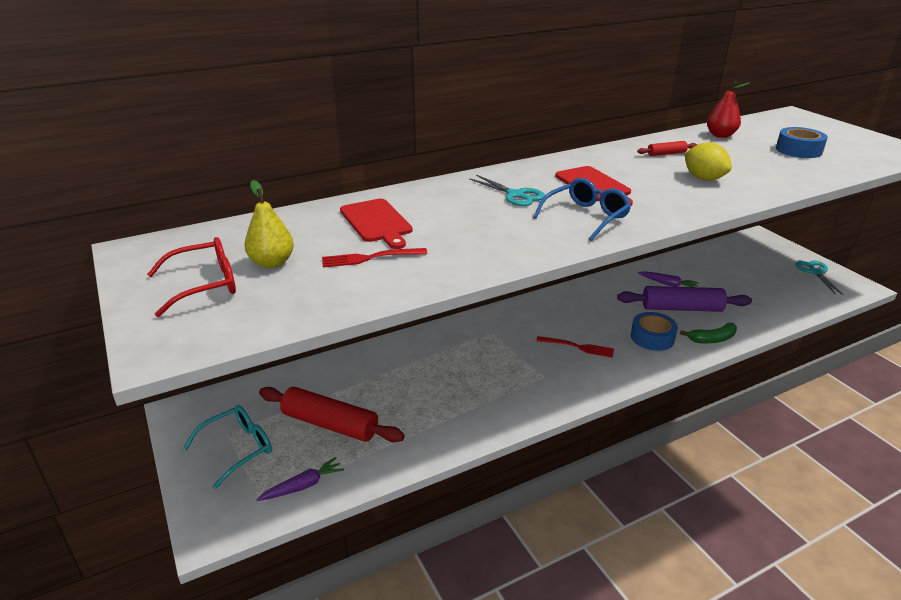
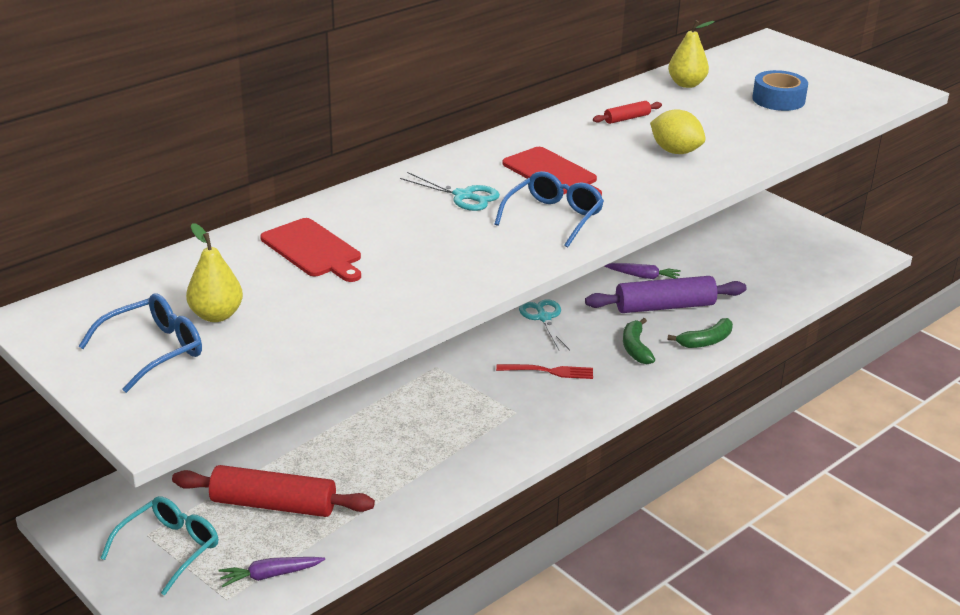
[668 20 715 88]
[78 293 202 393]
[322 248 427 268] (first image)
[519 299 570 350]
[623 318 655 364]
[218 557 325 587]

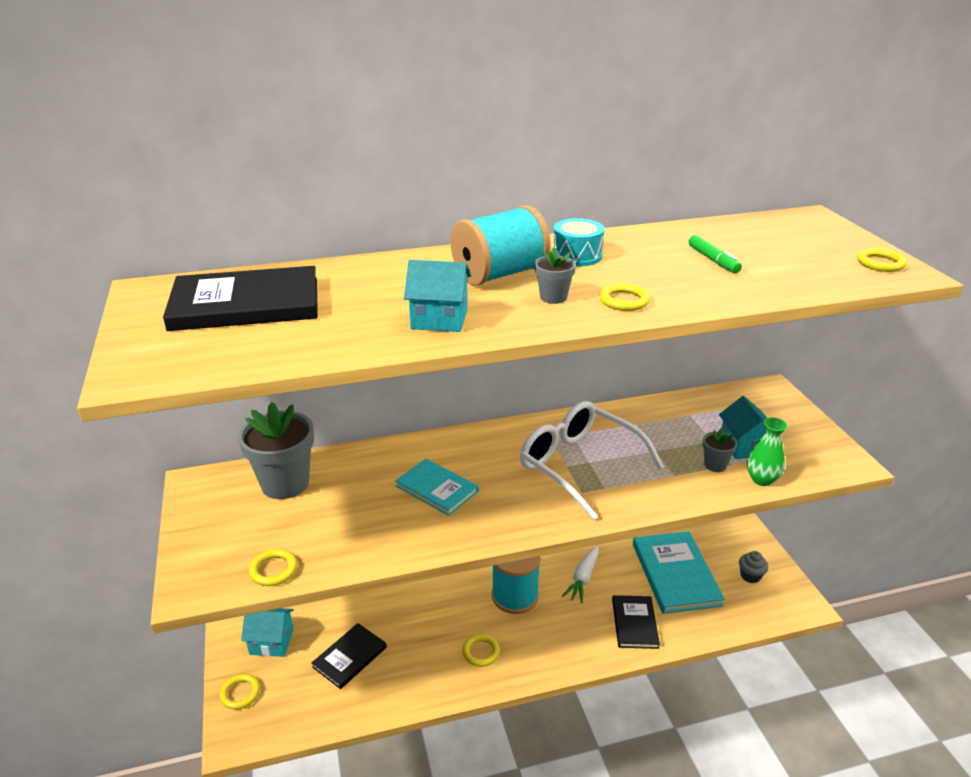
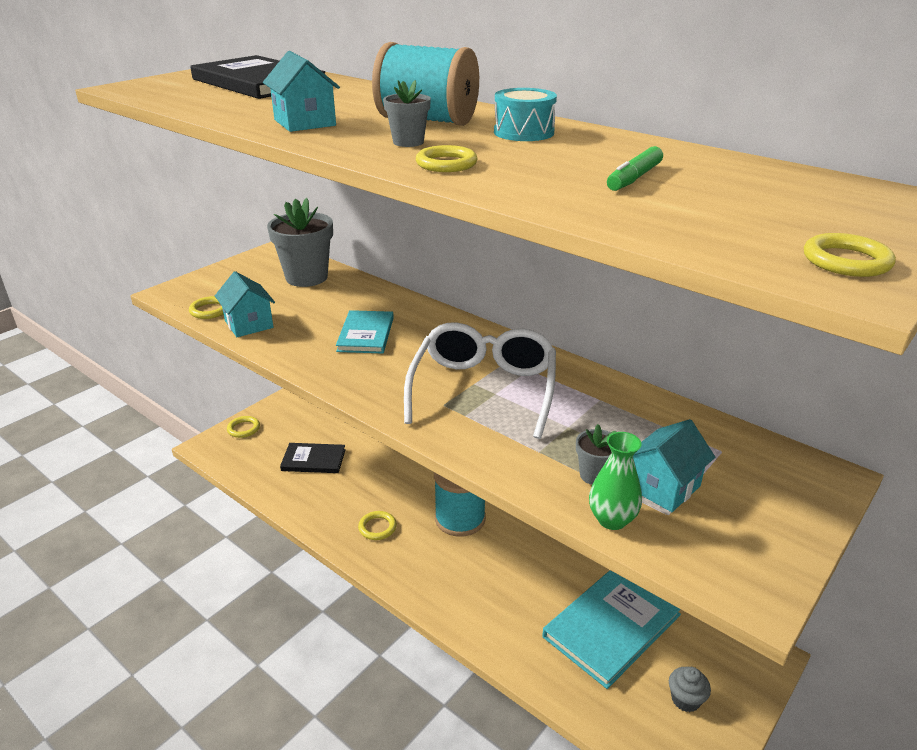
[562 546 599 603] (first image)
[612 595 660 649] (first image)
[215 271 275 337]

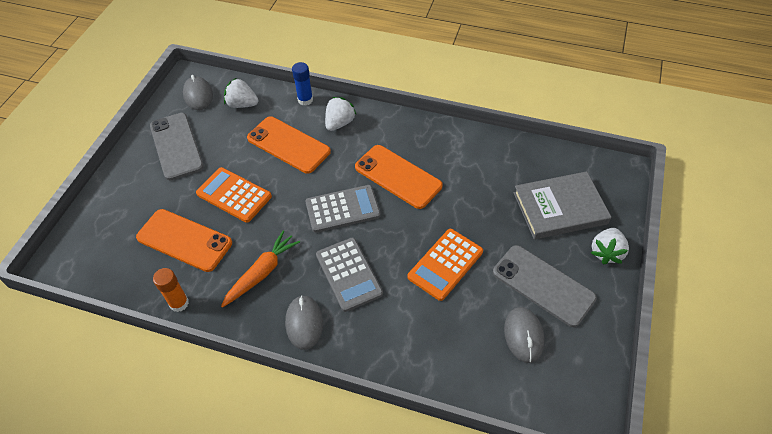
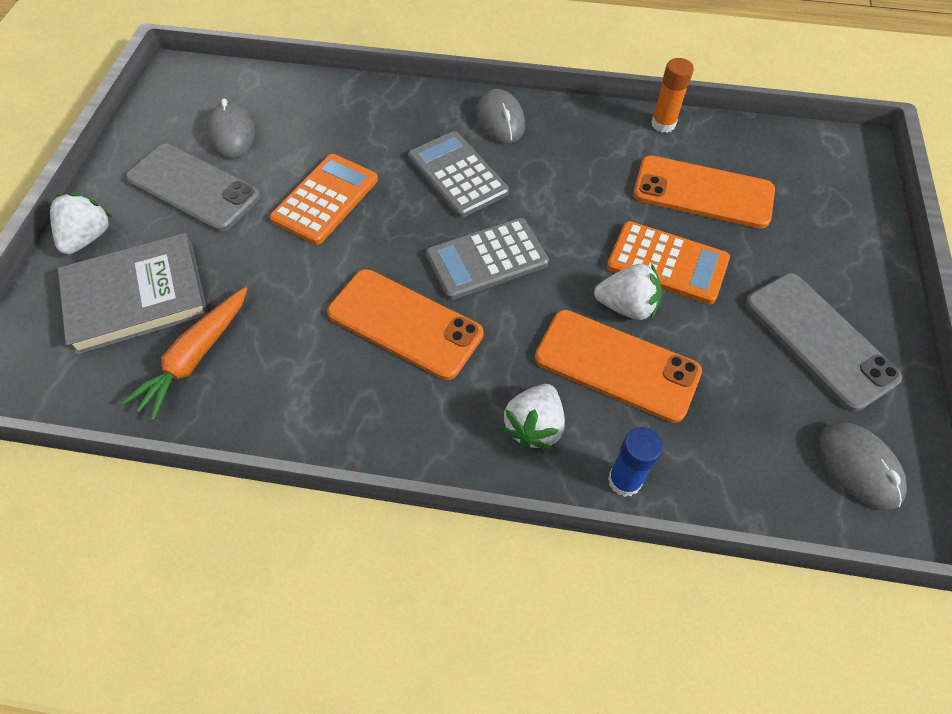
[594 263 662 320]
[122 287 247 420]

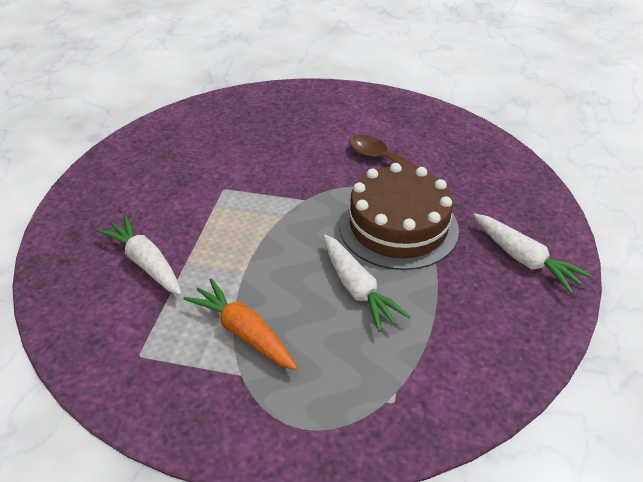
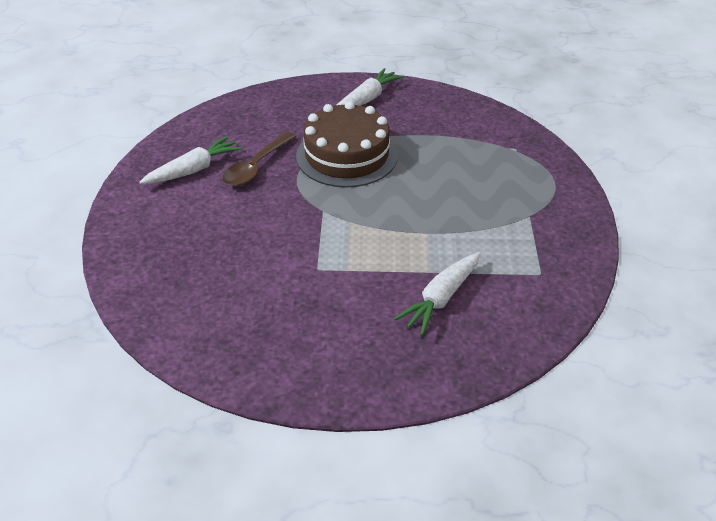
[139 136 242 184]
[183 278 297 370] (first image)

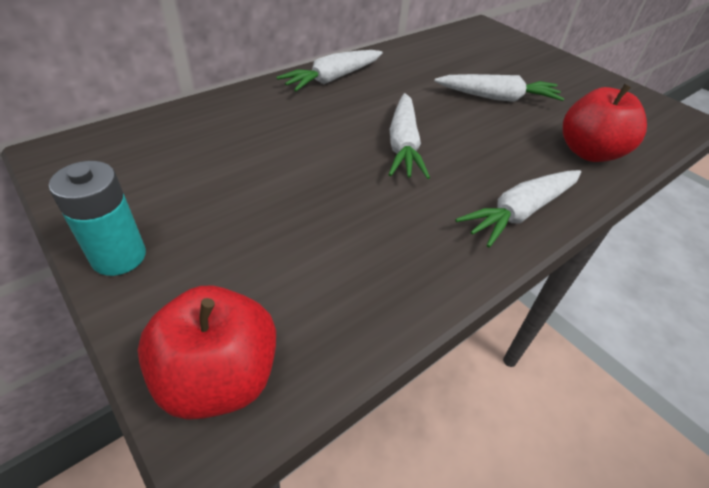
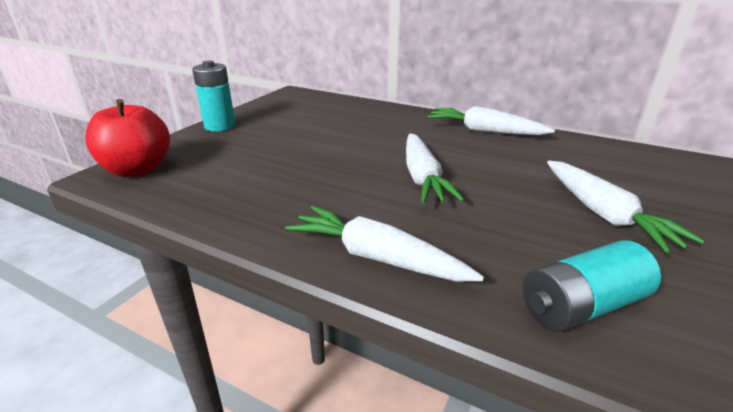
[523 240 661 332]
[406 133 465 204]

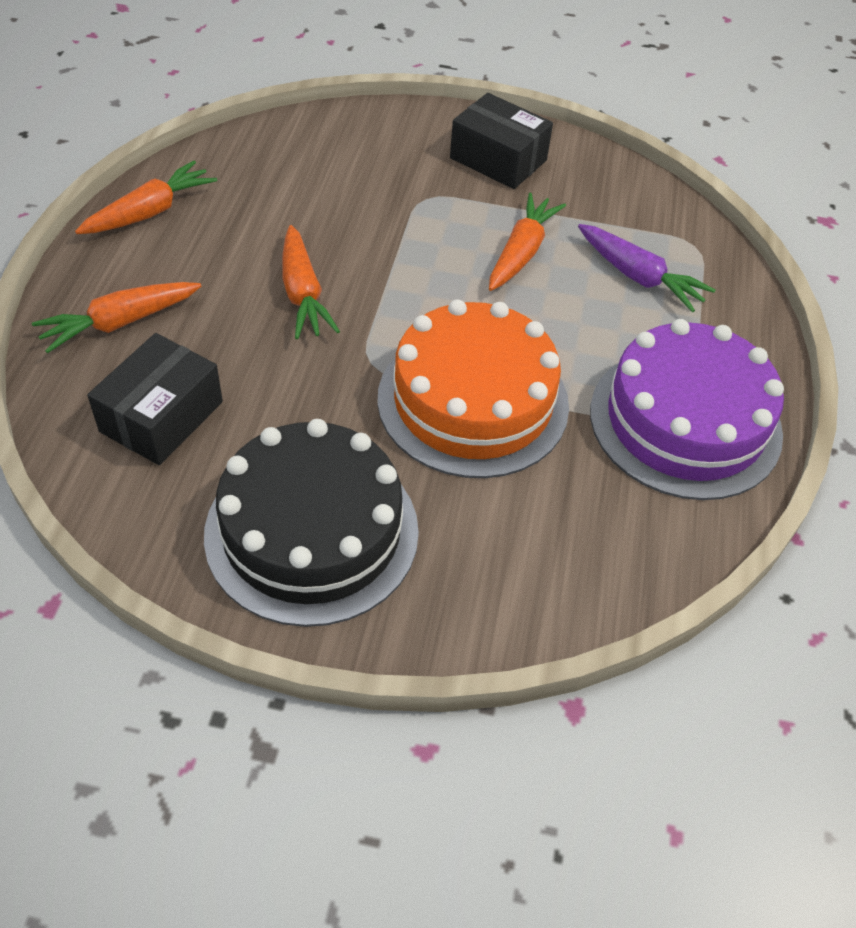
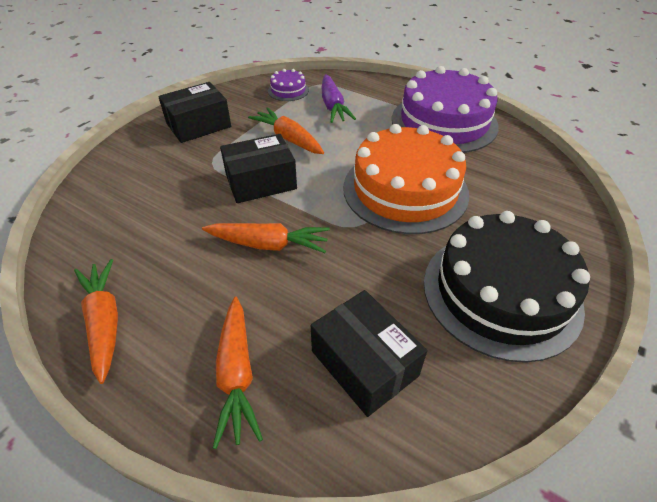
[322 74 356 123]
[268 69 309 101]
[220 134 297 203]

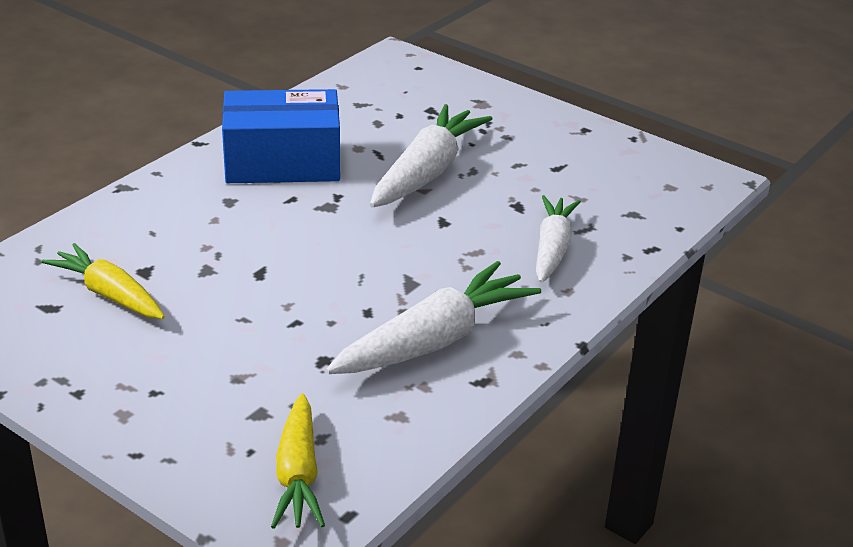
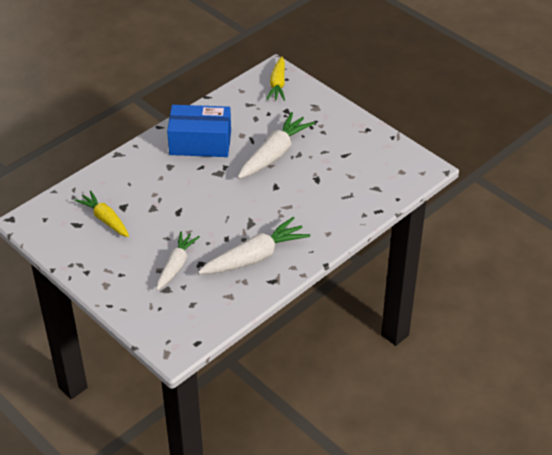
[157 231 200 290]
[266 57 285 101]

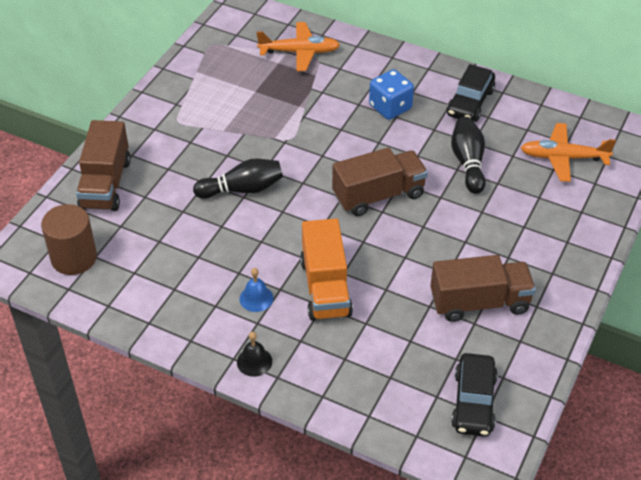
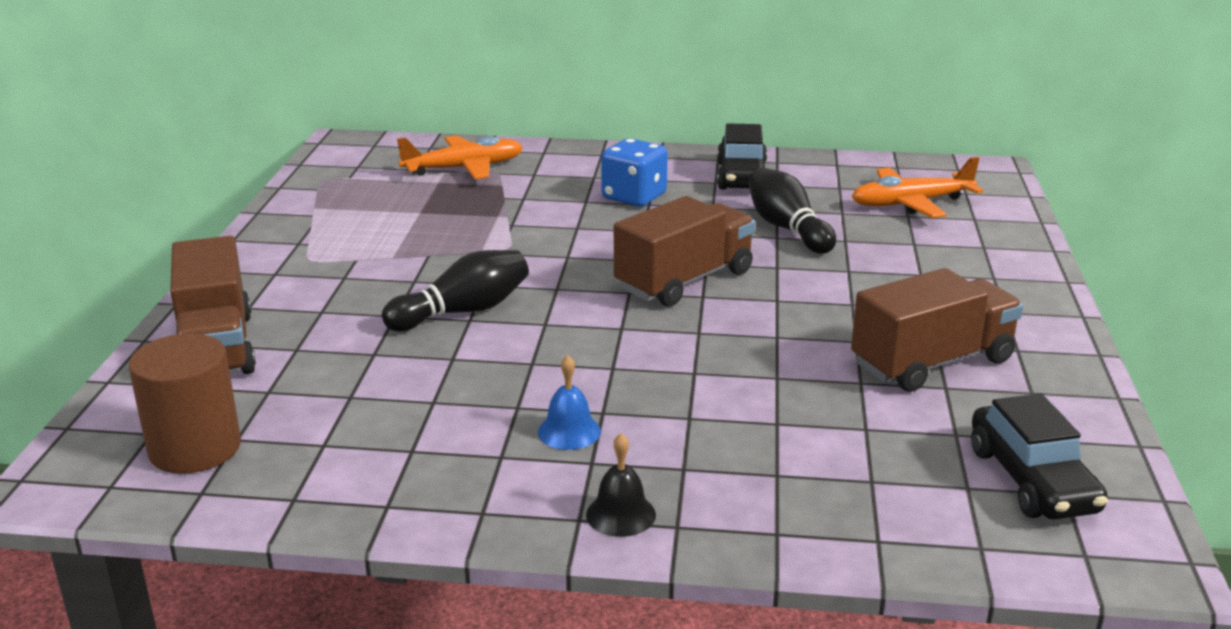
[300 218 353 321] (first image)

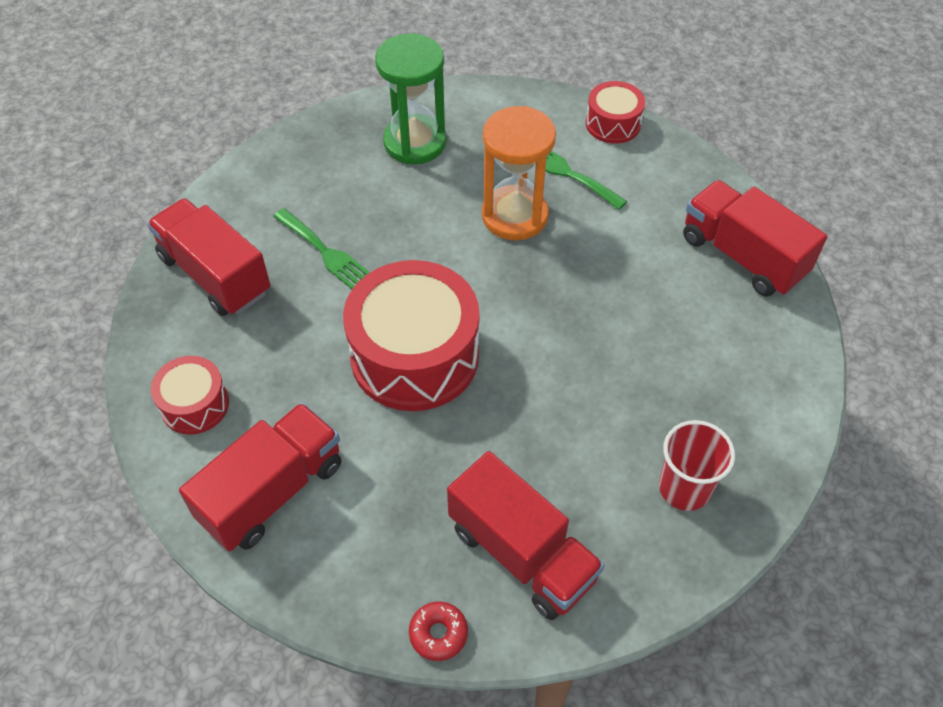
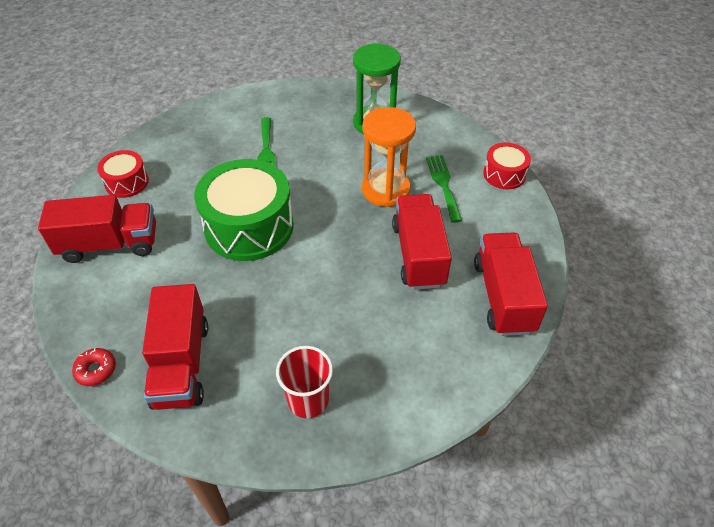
[392 194 452 290]
[194 159 294 261]

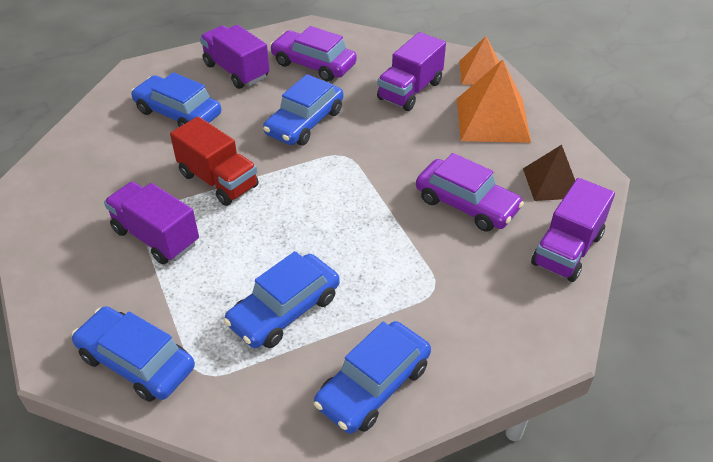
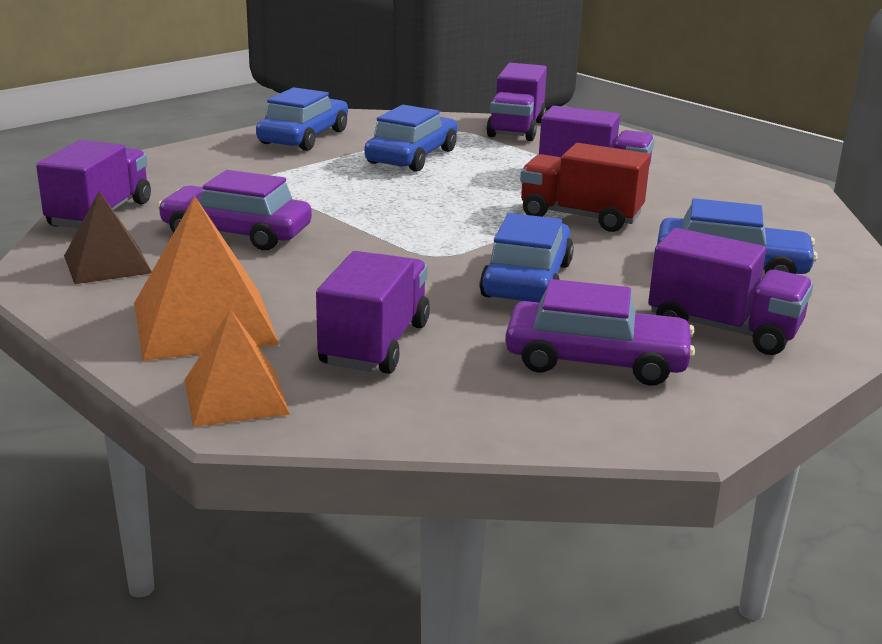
[486 63 547 141]

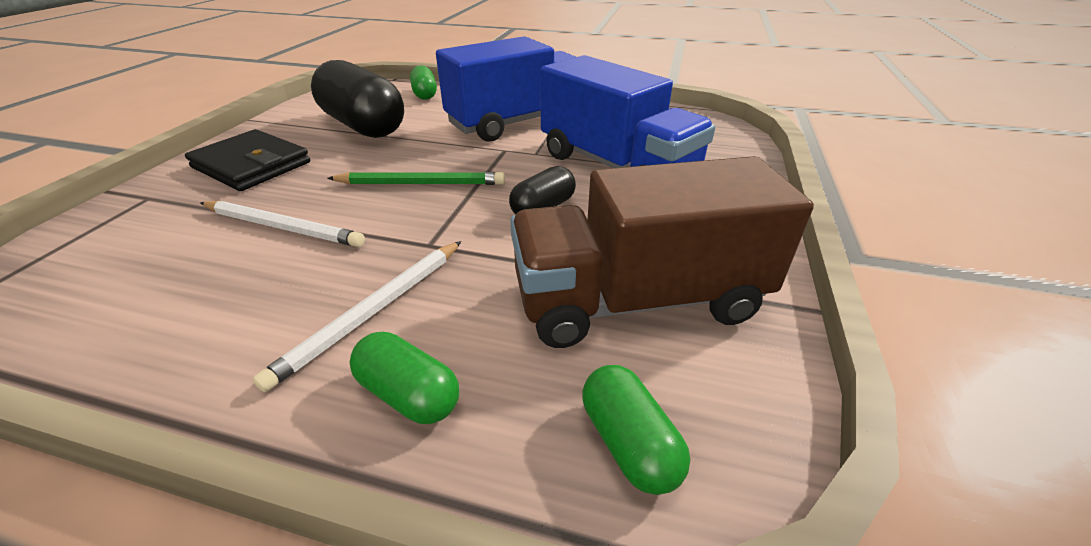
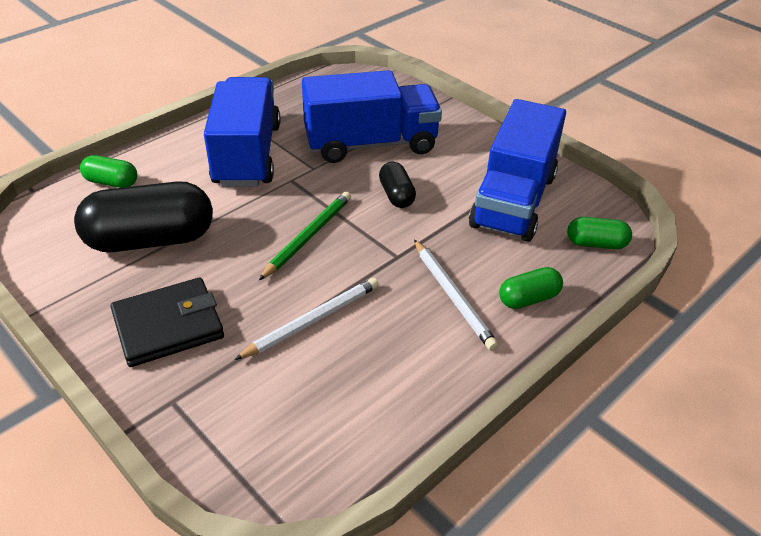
[469 99 566 242]

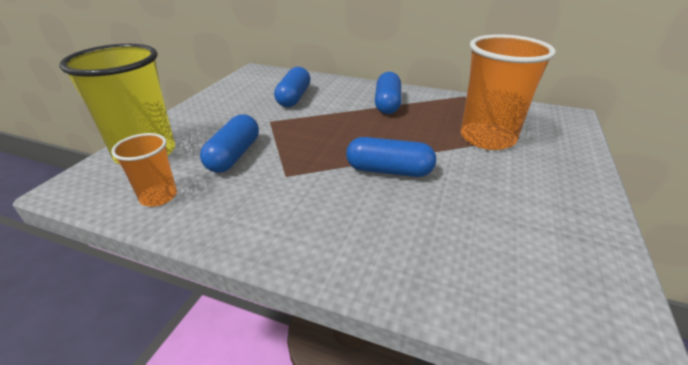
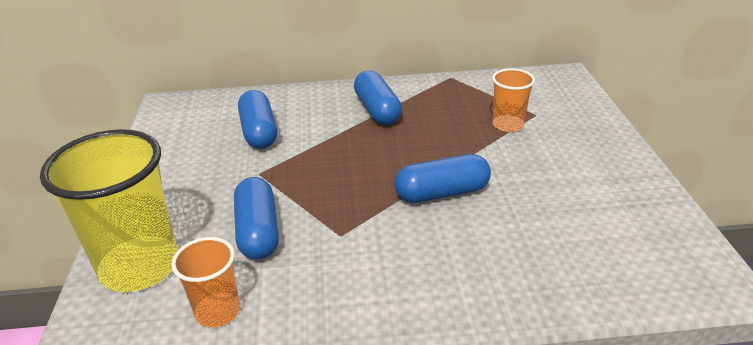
[492 68 535 132]

